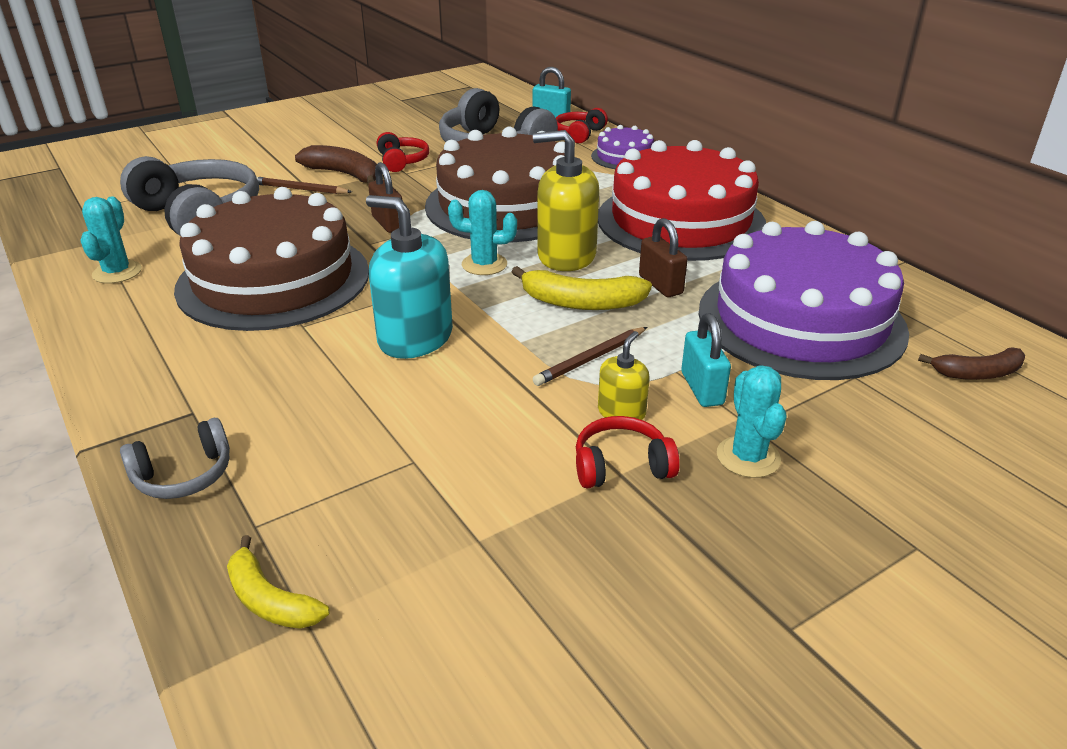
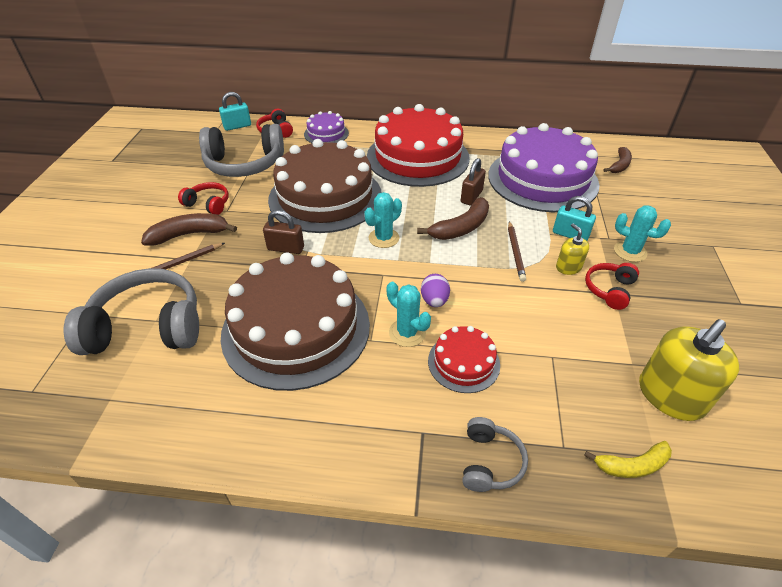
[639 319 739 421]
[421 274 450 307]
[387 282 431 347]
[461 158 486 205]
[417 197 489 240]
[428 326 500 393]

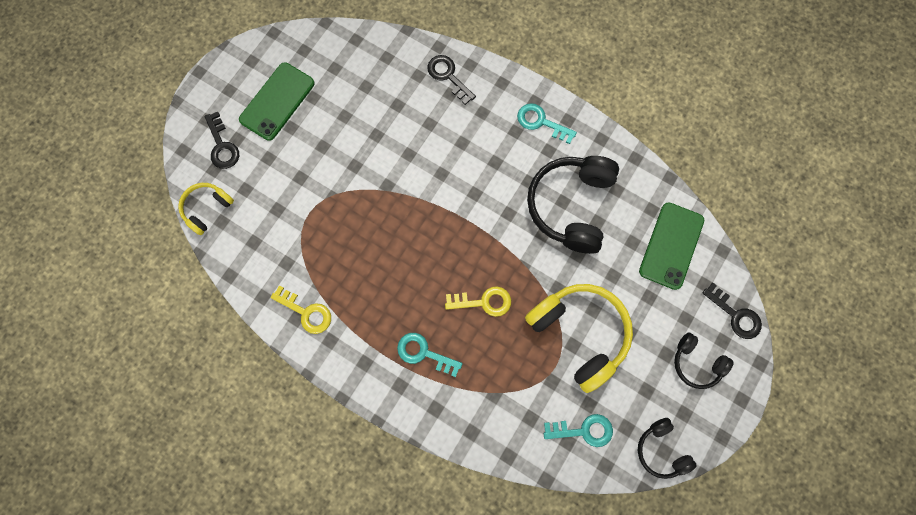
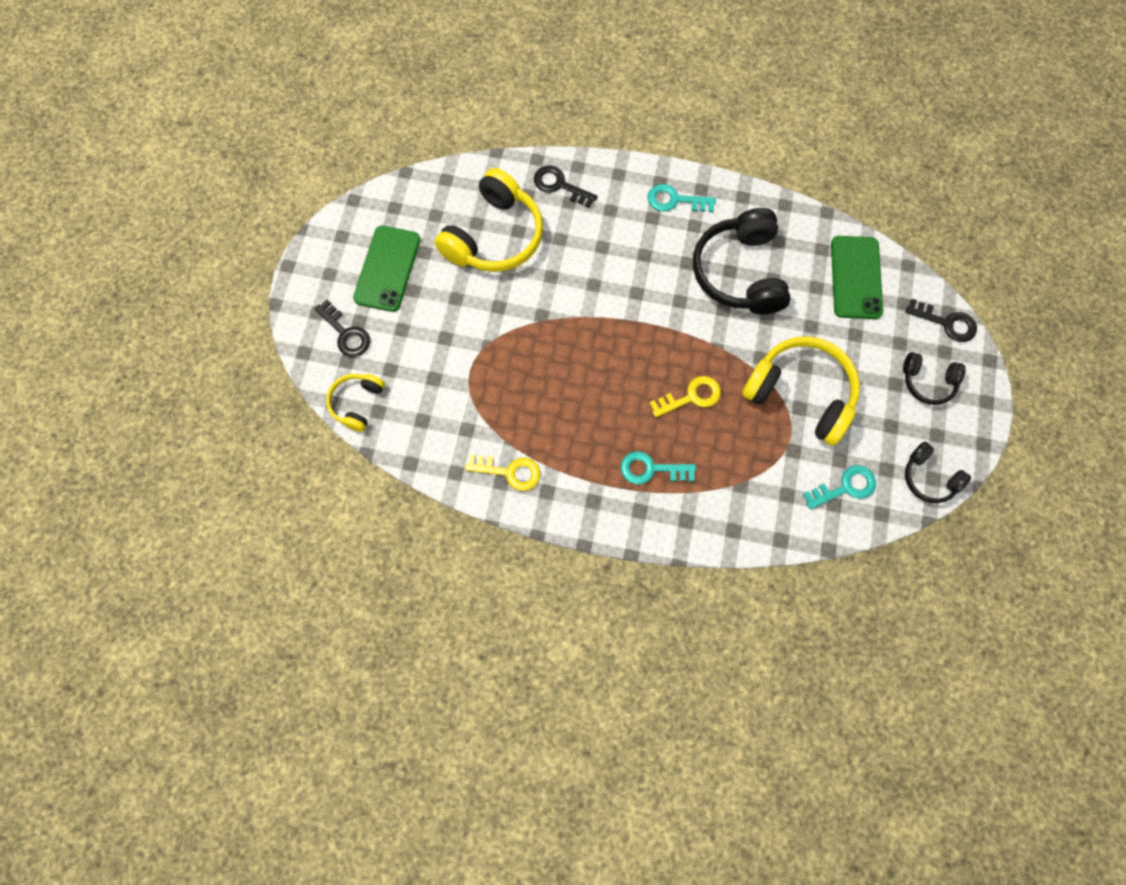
[435 168 543 272]

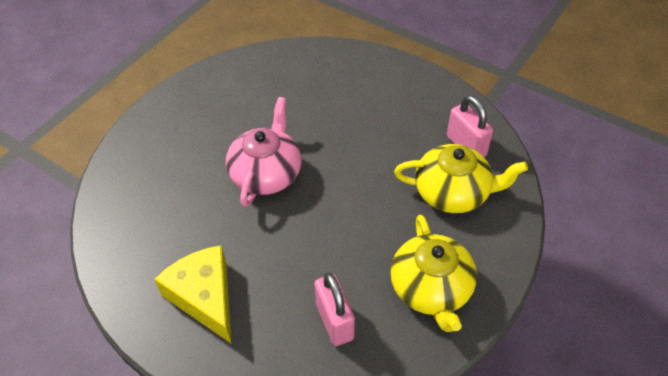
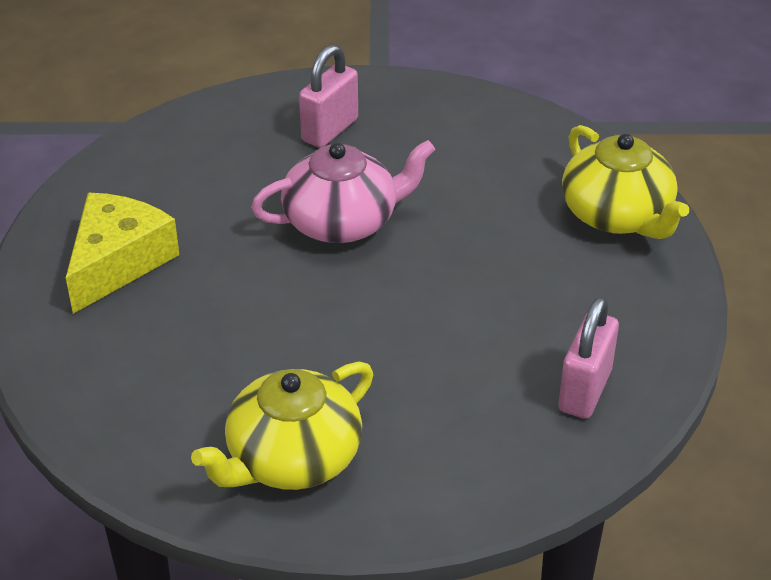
[562 125 689 239]
[299 45 358 148]

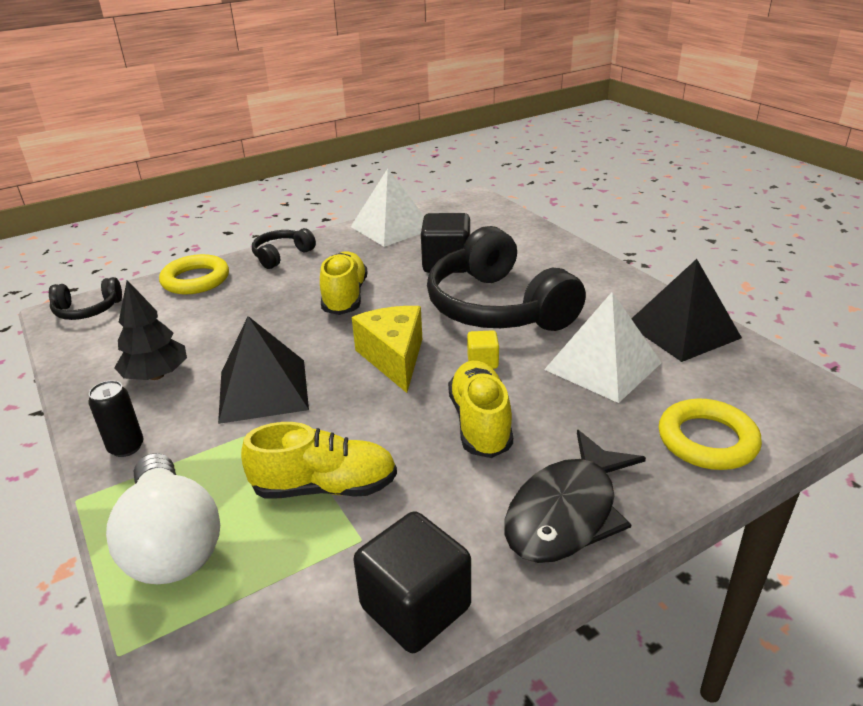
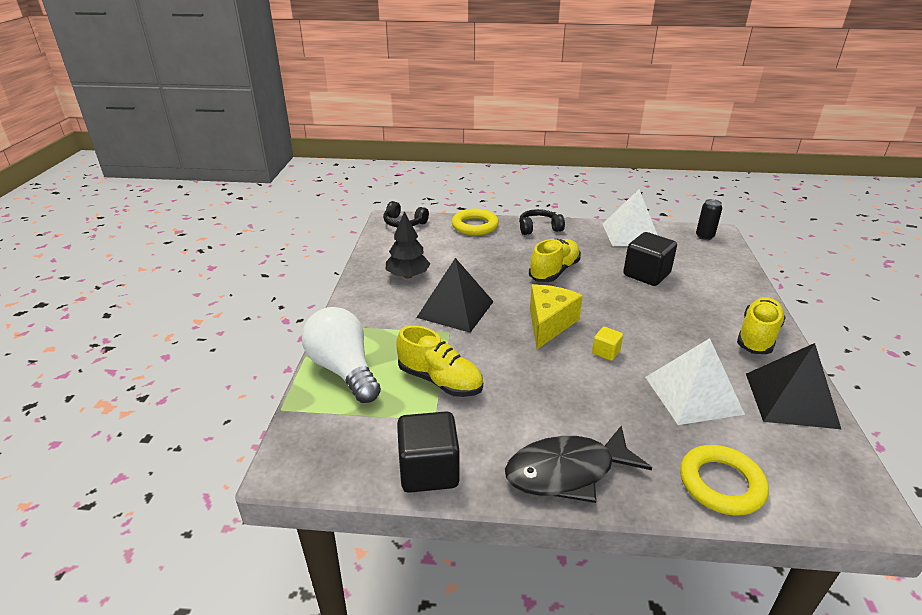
[427 226 586 331] (first image)
[737 297 786 354]
[696 199 722 240]
[302 307 381 403]

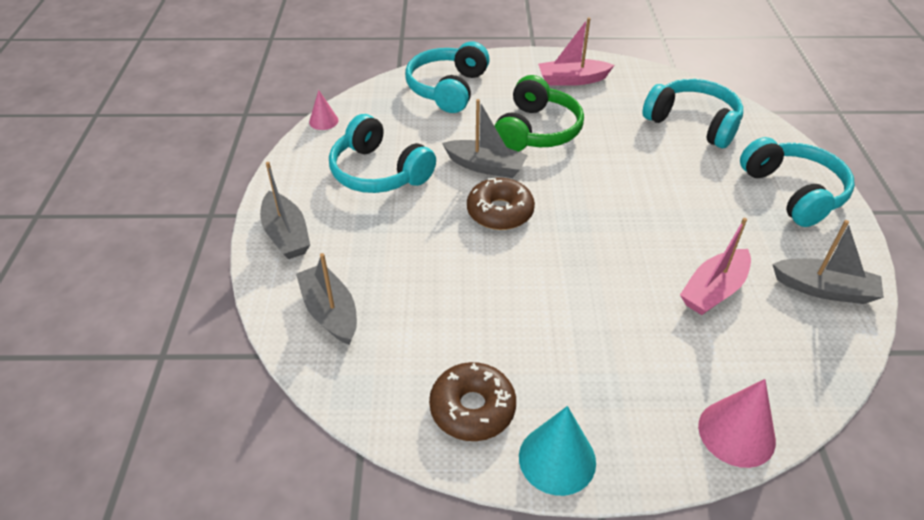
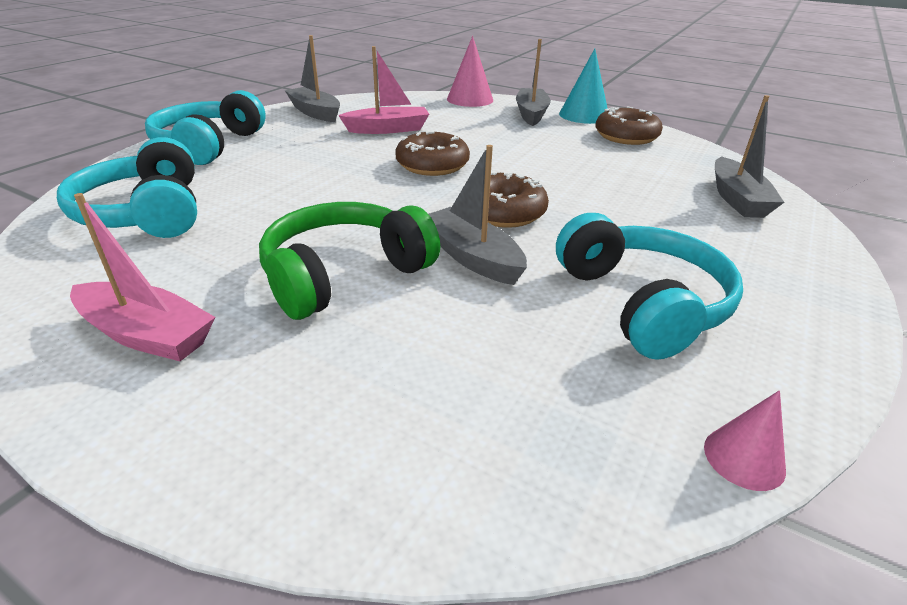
[405 41 490 113] (first image)
[516 39 551 126]
[396 130 470 176]

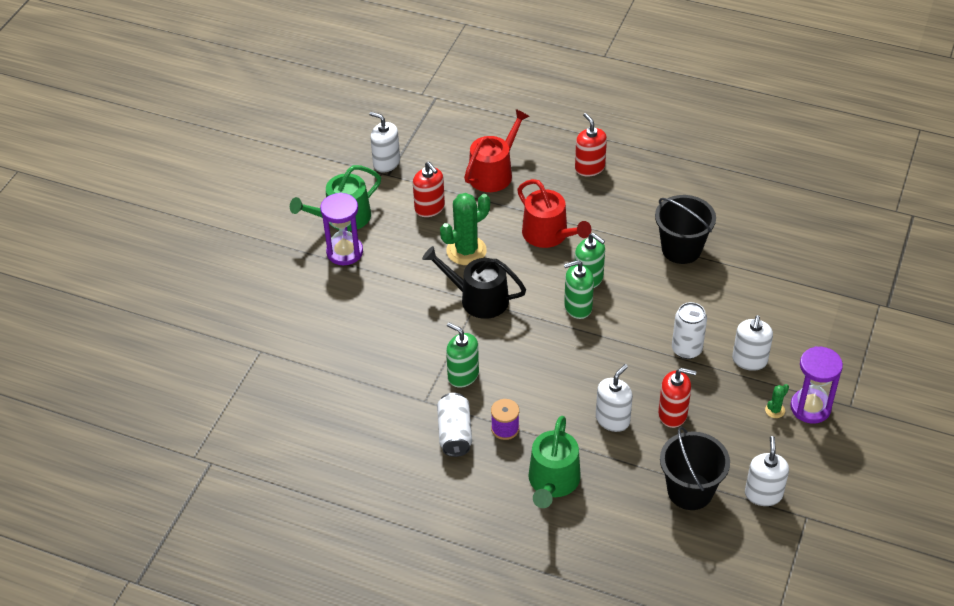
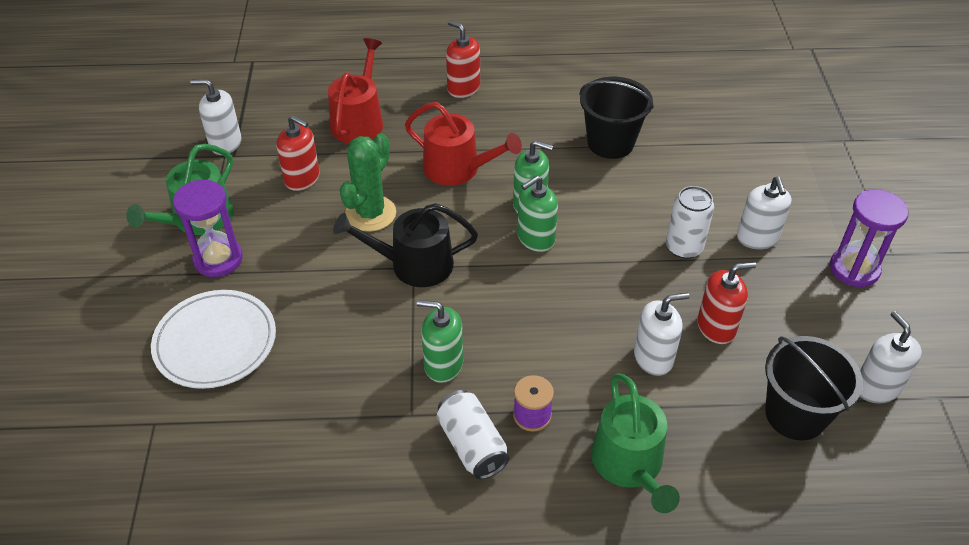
[634 293 690 376]
[765 384 789 418] (first image)
[151 290 276 389]

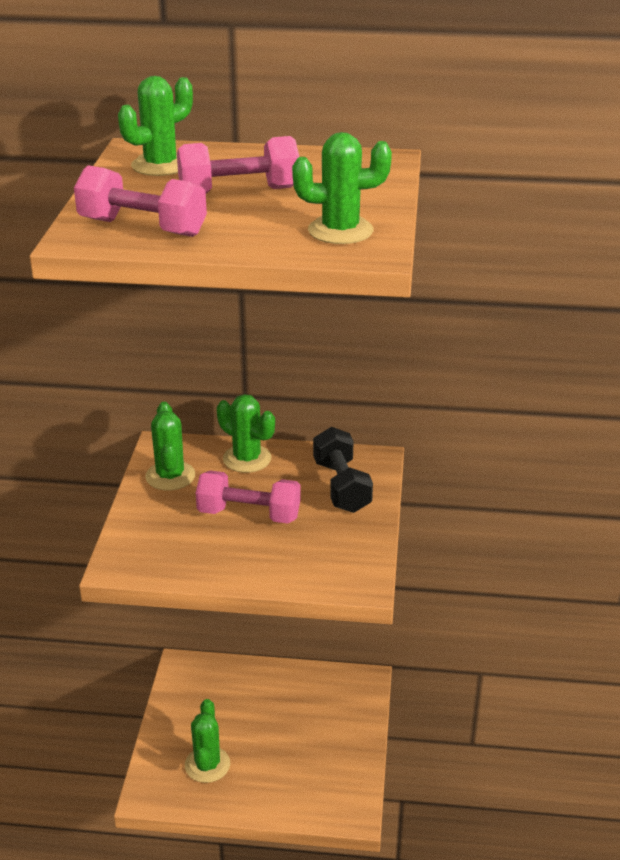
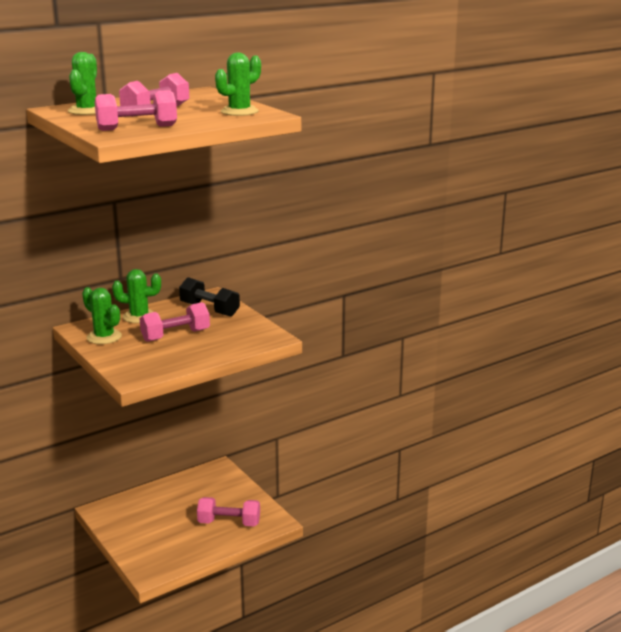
[185 699 230 783] (first image)
[197 497 260 526]

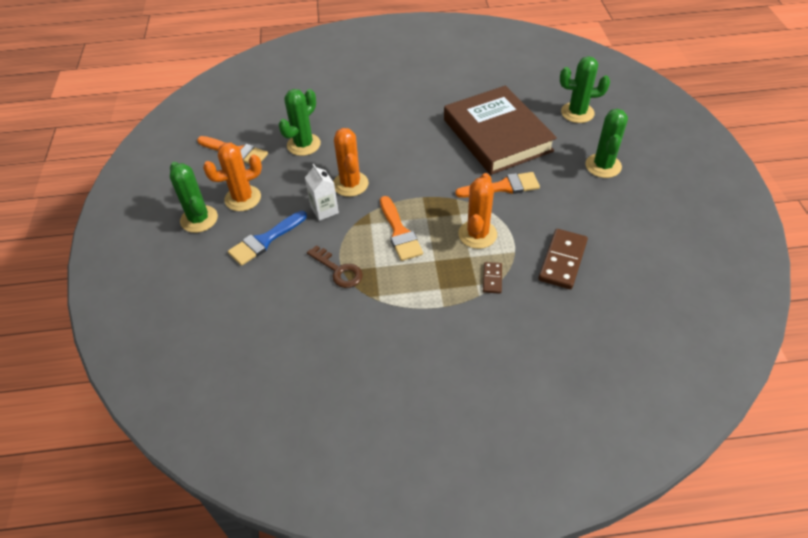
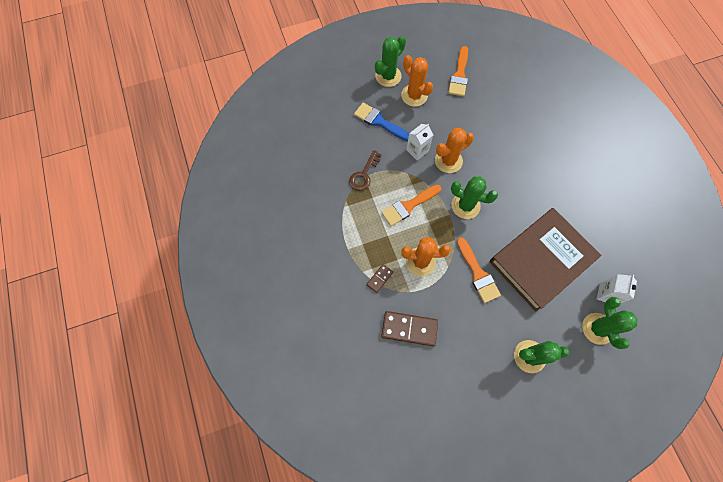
[451 177 498 219]
[367 264 393 293]
[597 274 637 303]

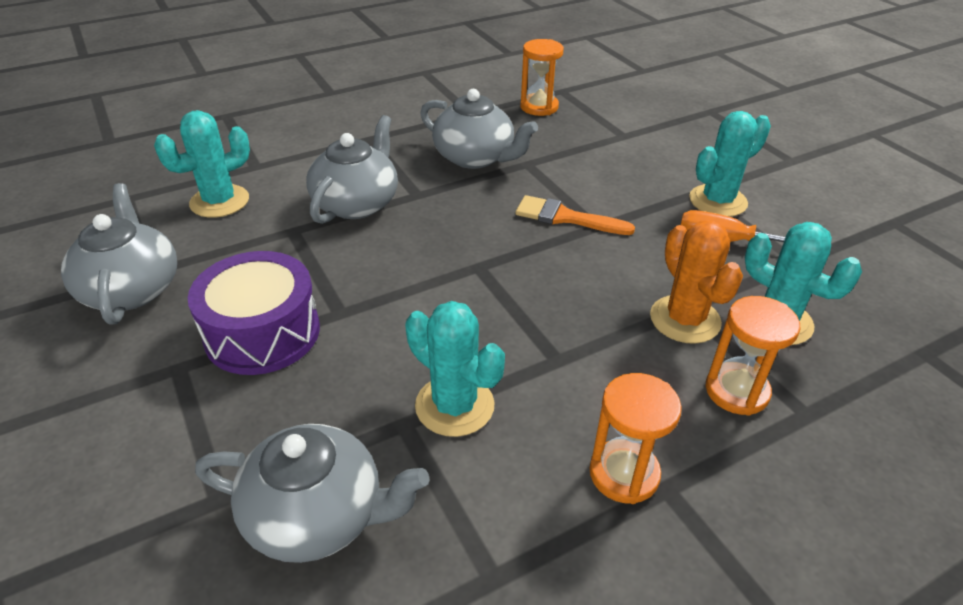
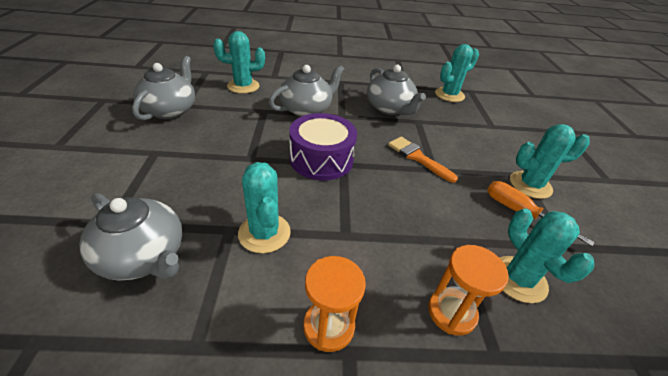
[435 44 479 102]
[650 220 743 344] (first image)
[289 113 357 180]

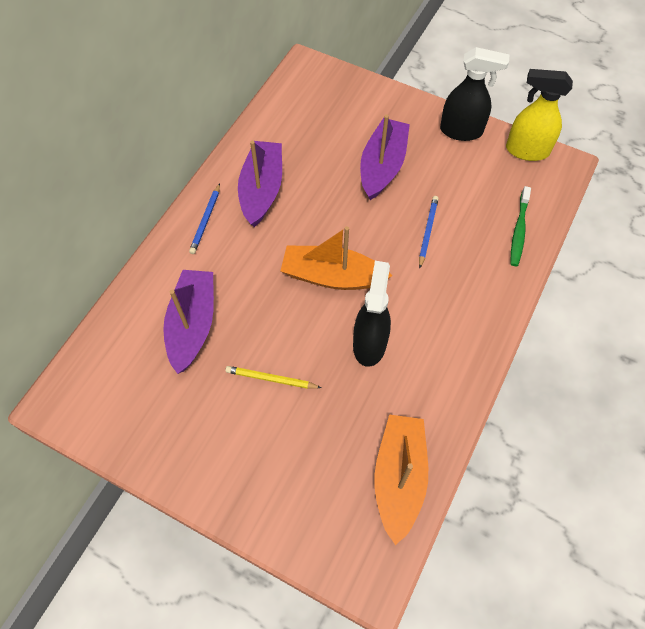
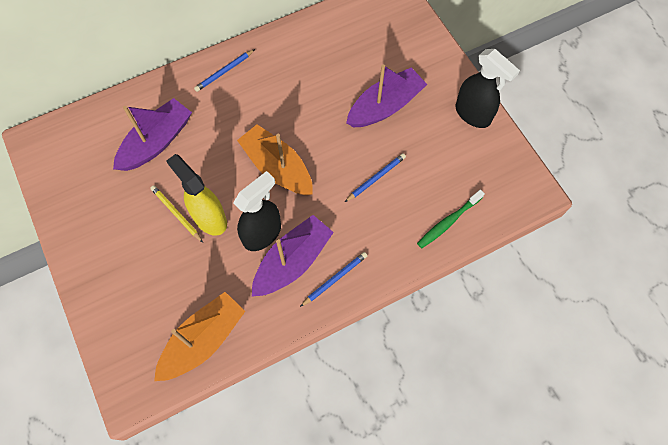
[166 154 227 236]
[252 215 334 297]
[300 252 367 307]

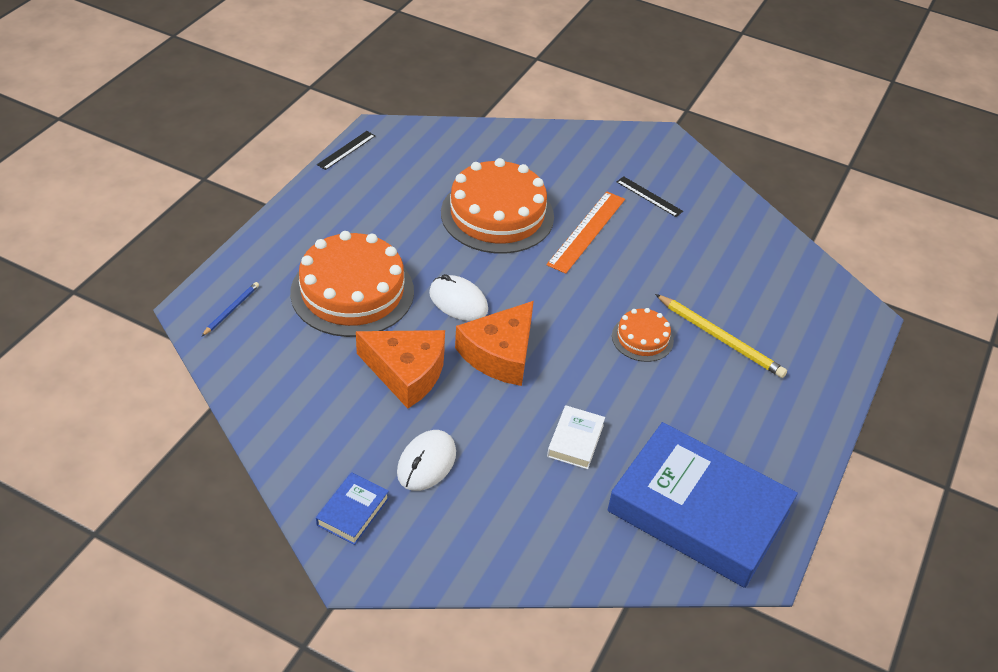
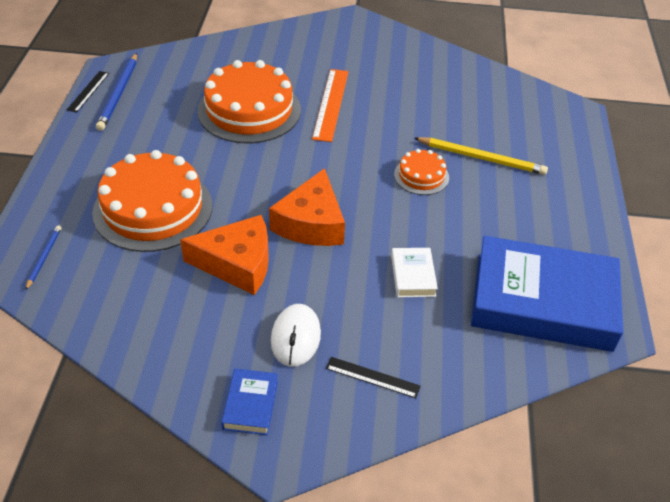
[326 357 421 398]
[429 274 488 321] (first image)
[96 53 137 131]

